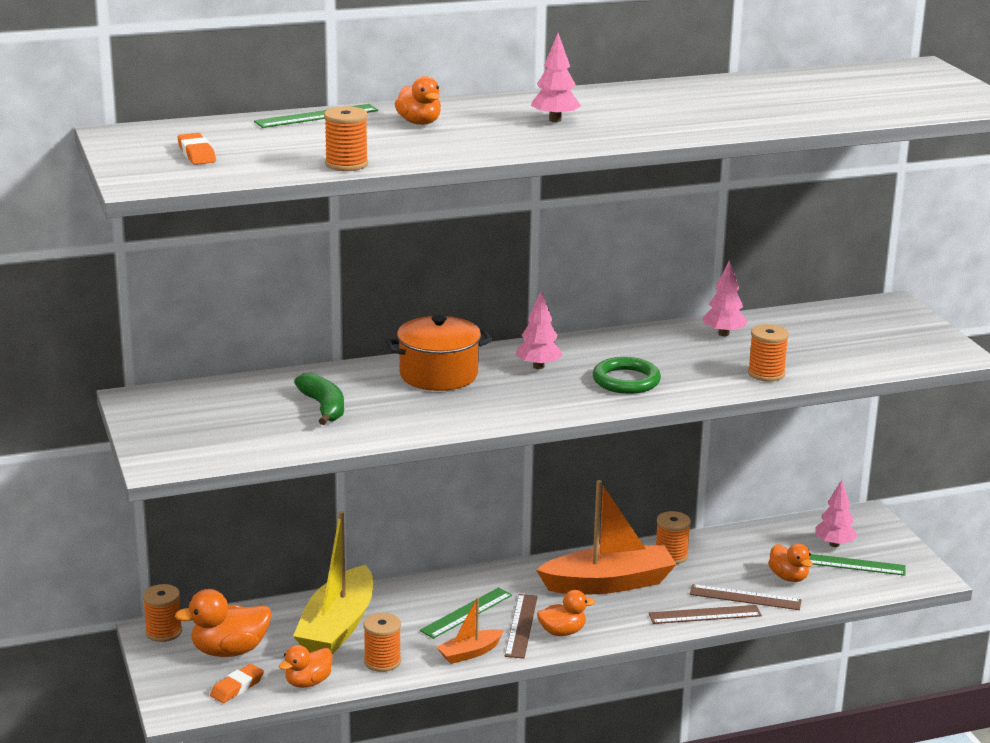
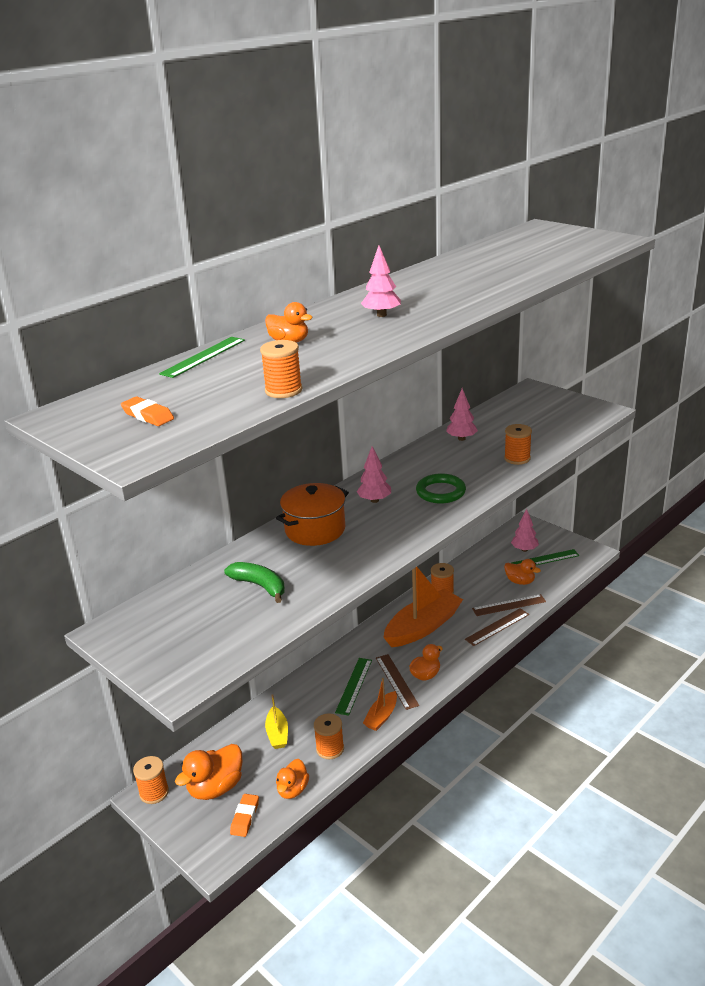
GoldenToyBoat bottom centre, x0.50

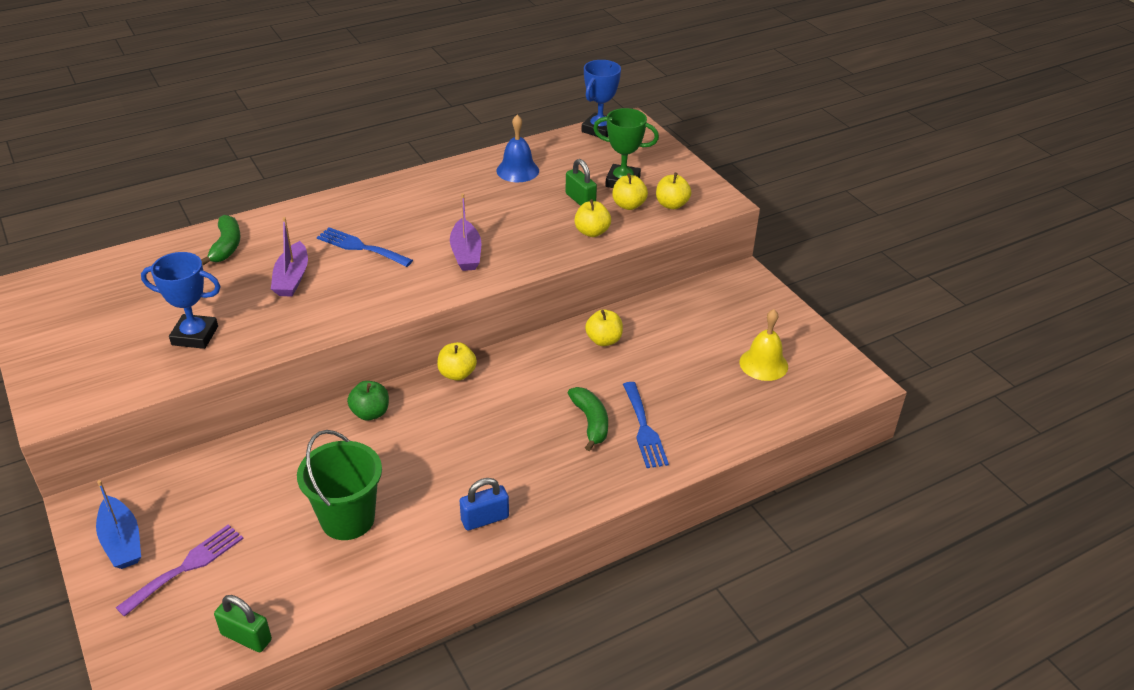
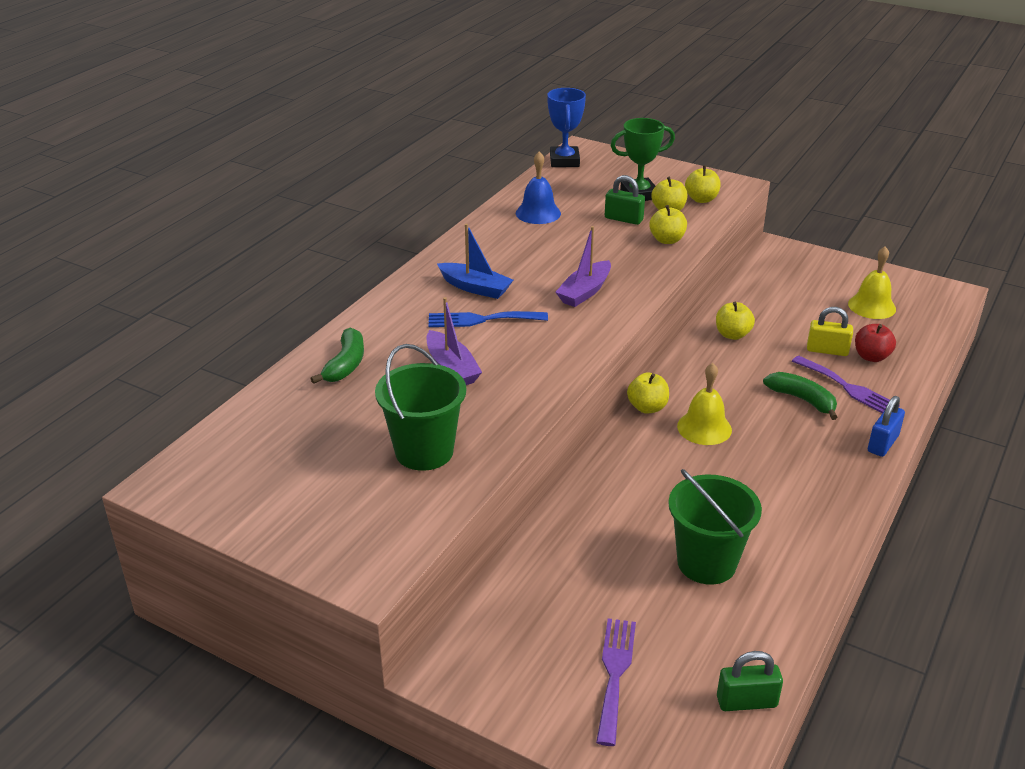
GreenToyApple middle left -> none
none -> GoldenHandBell (no. 1 from left) middle right
none -> GoldenLock middle right
none -> ScarletToyApple middle right
BlueToyBoat bottom left -> BlueToyBoat centre, shifted
BlueLock bottom centre -> BlueLock middle right, shifted
BlueAwardCup (no. 1 from left) middle left -> GreenSandBucket (no. 1 from left) centre
BlueDinnerFork (no. 2 from left) centre -> VioletDinnerFork (no. 2 from left) middle right
GreenToyBanana (no. 1 from left) middle left, 45 degrees clockwise
VioletToyBoat (no. 2 from left) centre, 75 degrees clockwise

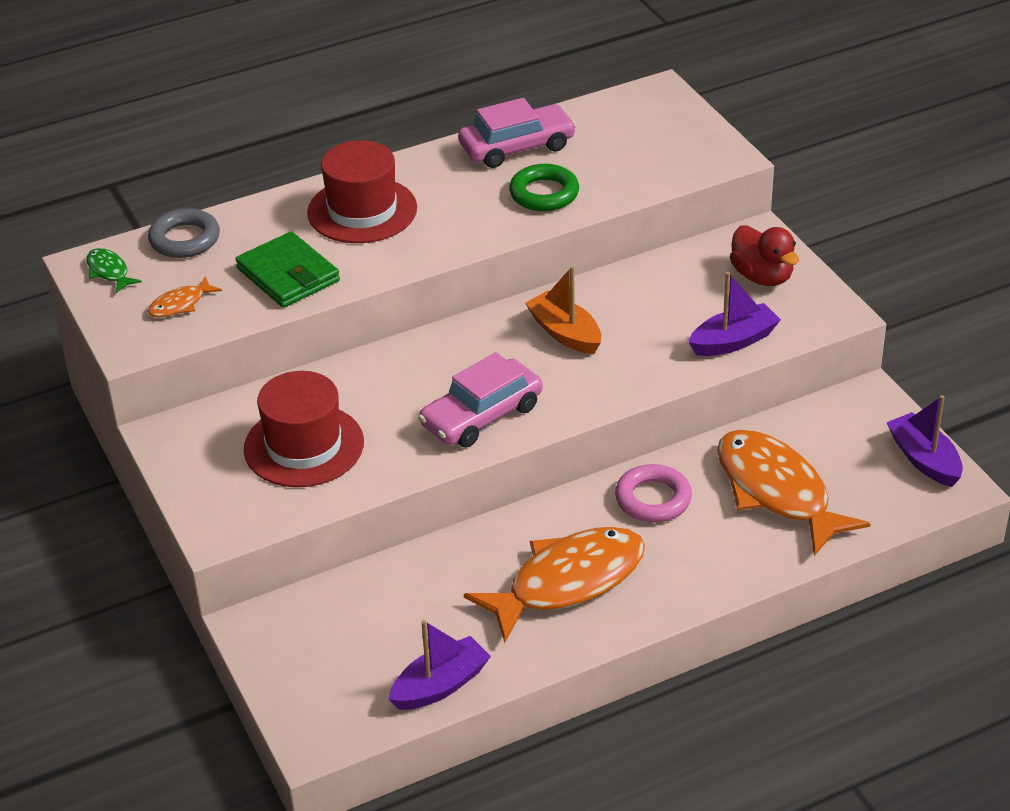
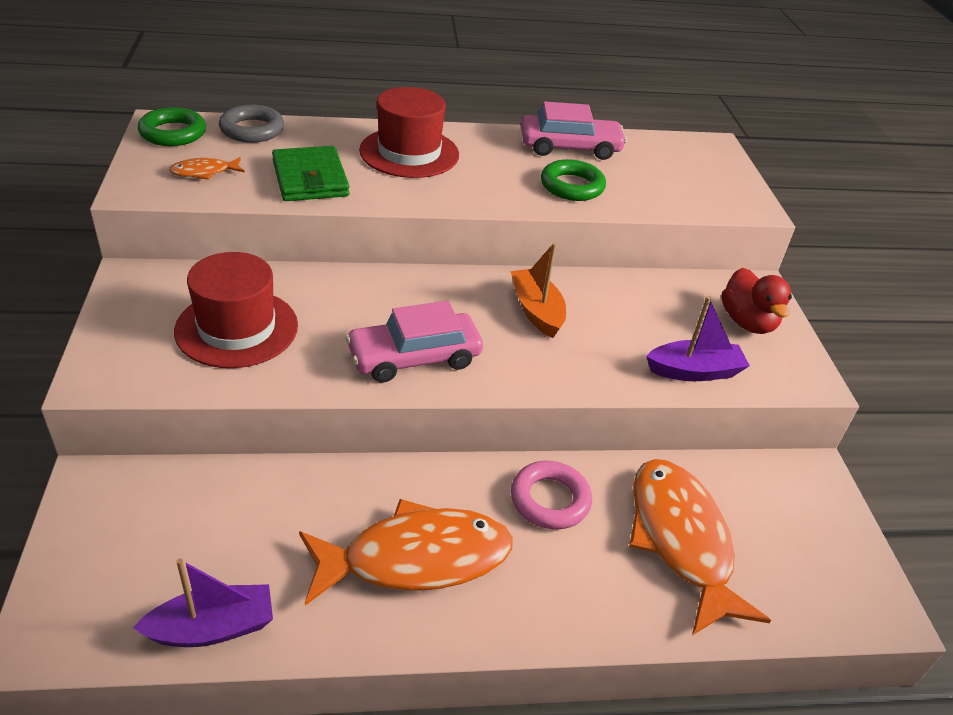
VioletToyBoat (no. 3 from left) middle right -> none
GreenToyFish top left -> GreenHoop (no. 1 from left) top left

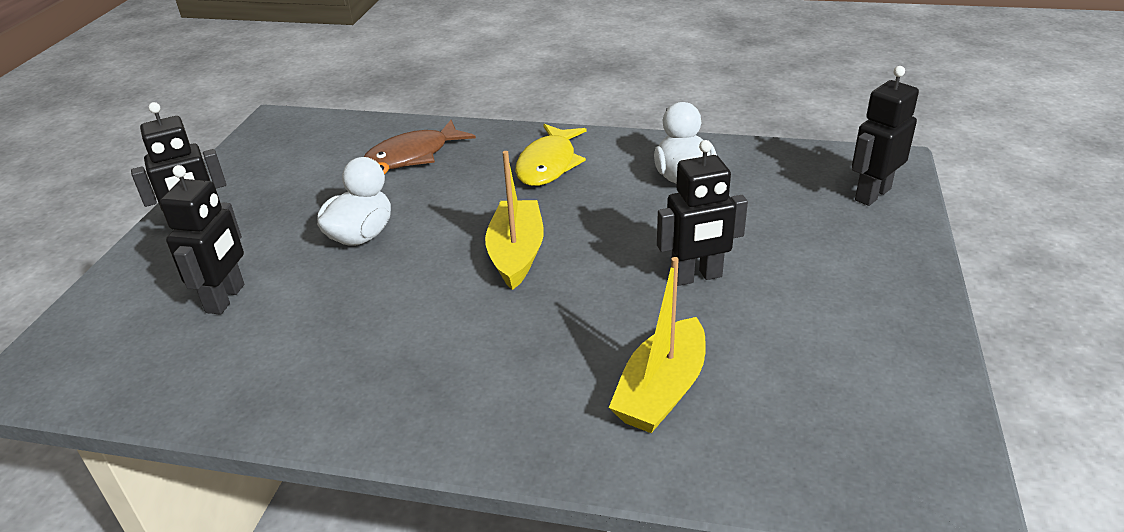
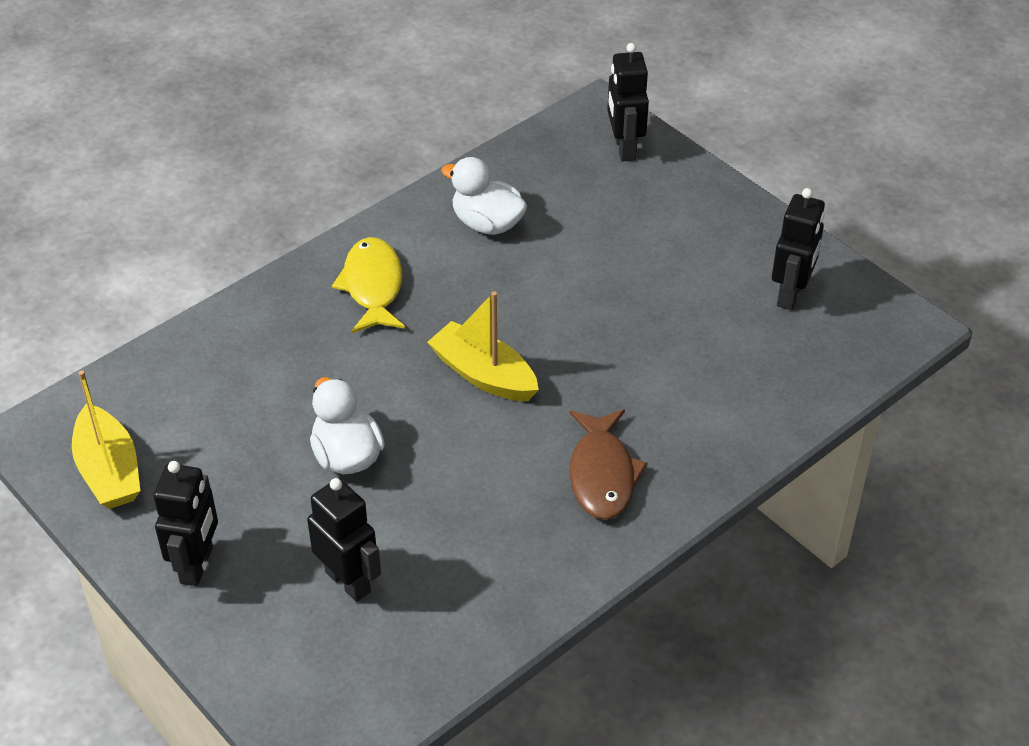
RussetToyFish top centre -> RussetToyFish centre, shifted
GoldenToyBoat (no. 2 from left in the first image) centre -> GoldenToyBoat (no. 1 from left) middle left, shifted
EbonyRobotFigure (no. 3 from left in the first image) centre -> EbonyRobotFigure (no. 4 from left) middle right, shifted
GoldenToyFish top centre -> GoldenToyFish centre, 150 degrees counterclockwise

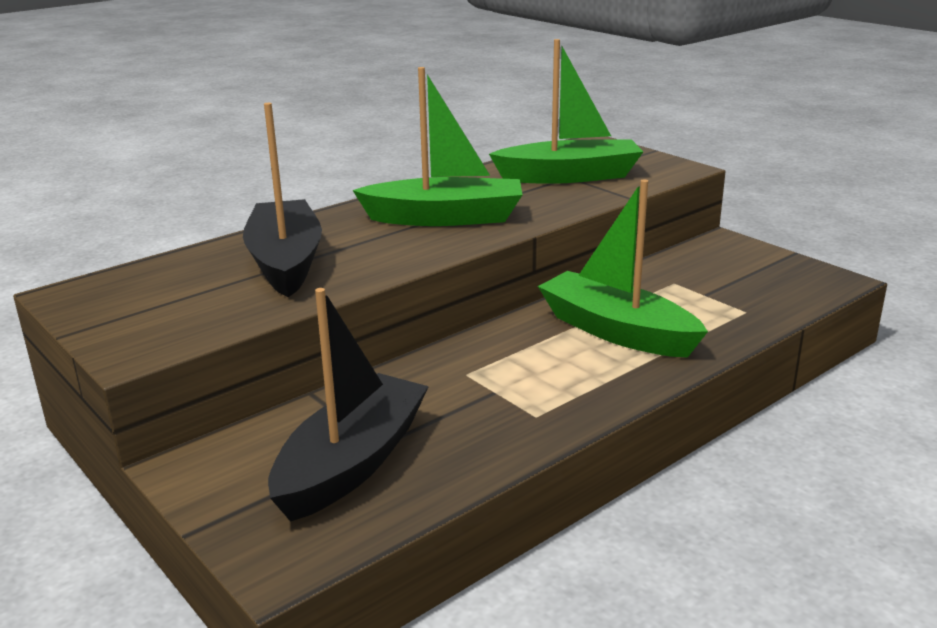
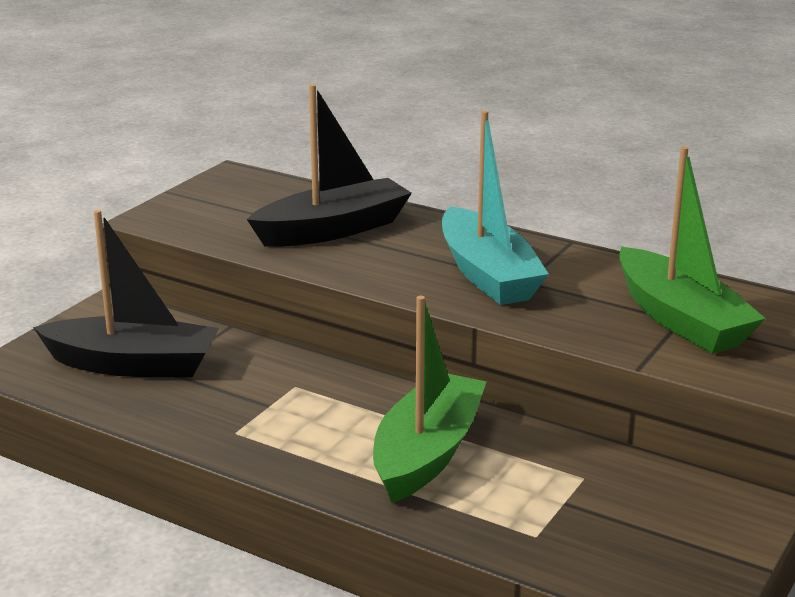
GreenToyBoat (no. 1 from left) top centre -> AquaToyBoat centre

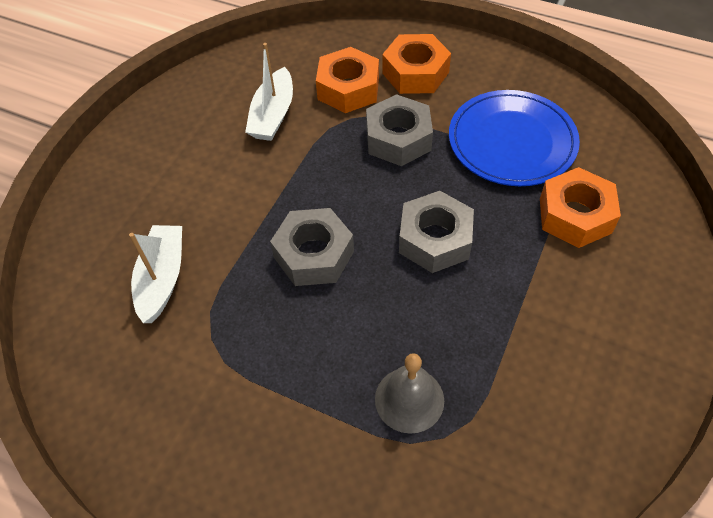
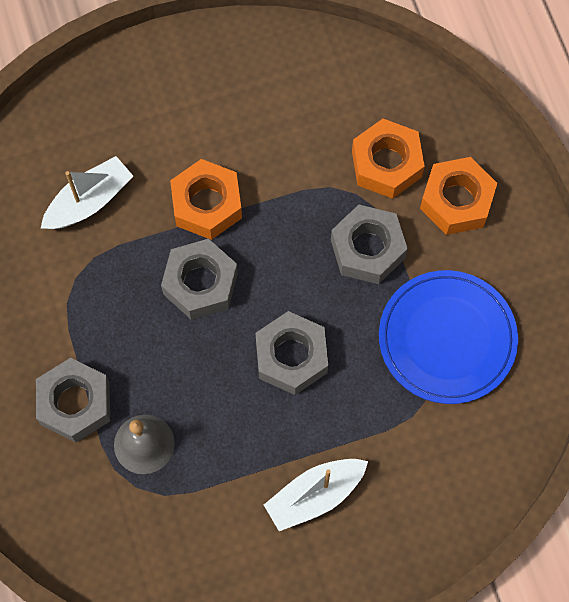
none -> GreyHexNut (no. 1 from left) middle left
PureWhiteToyBoat (no. 2 from left) top centre -> PureWhiteToyBoat (no. 2 from left) bottom centre, shifted
BrightOrangeHexNut (no. 3 from left in the first image) middle right -> BrightOrangeHexNut (no. 1 from left) top centre, shifted

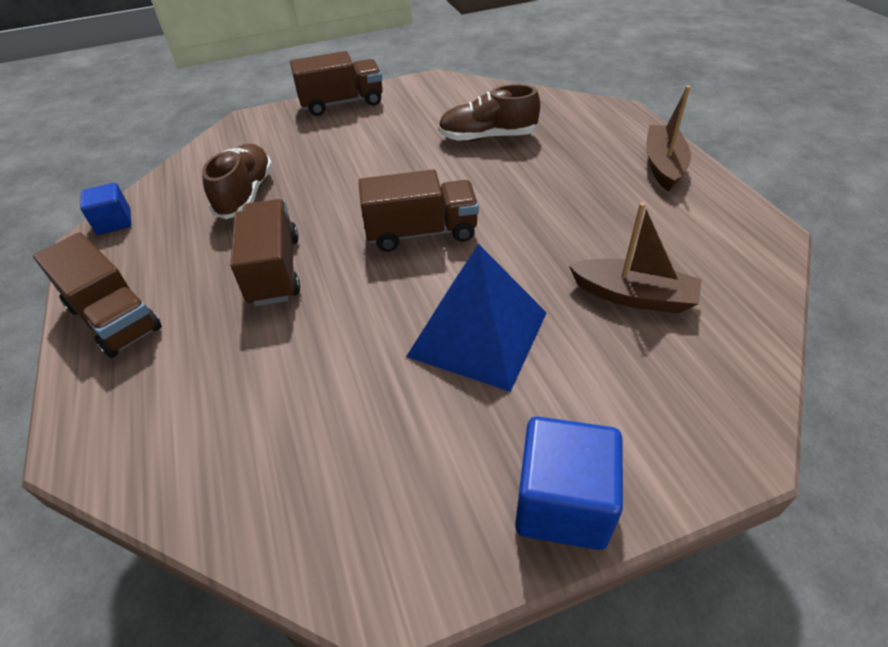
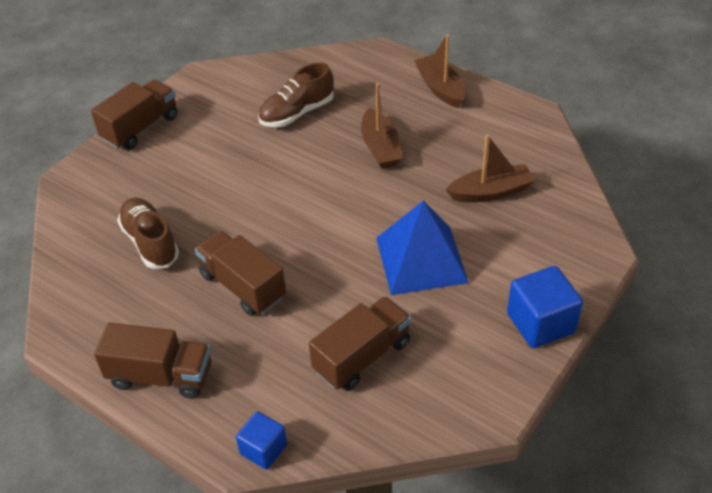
none -> RussetToyBoat (no. 1 from left) top centre
BlueSolidCube (no. 1 from left) top left -> BlueSolidCube (no. 1 from left) bottom centre, shifted
RussetLorry (no. 4 from left) top centre -> RussetLorry (no. 4 from left) bottom centre, shifted

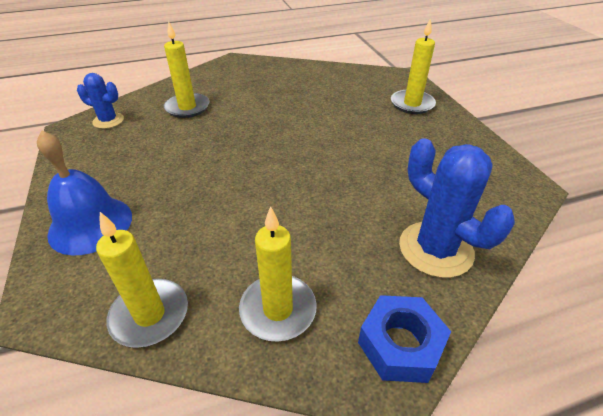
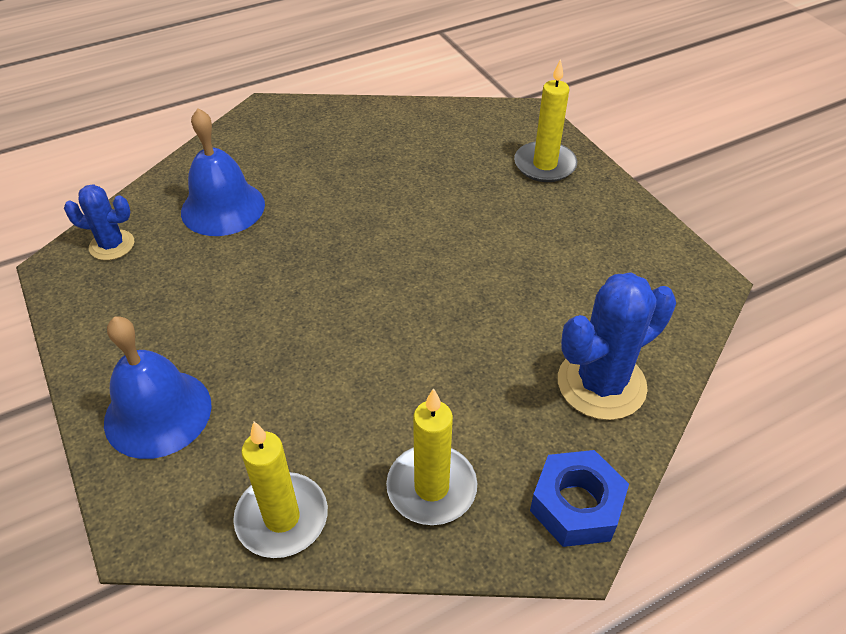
GoldenWaxCandle (no. 2 from left) top left -> BlueHandBell (no. 2 from left) top left
BlueSaguaroCactus (no. 2 from left) middle right, 75 degrees counterclockwise

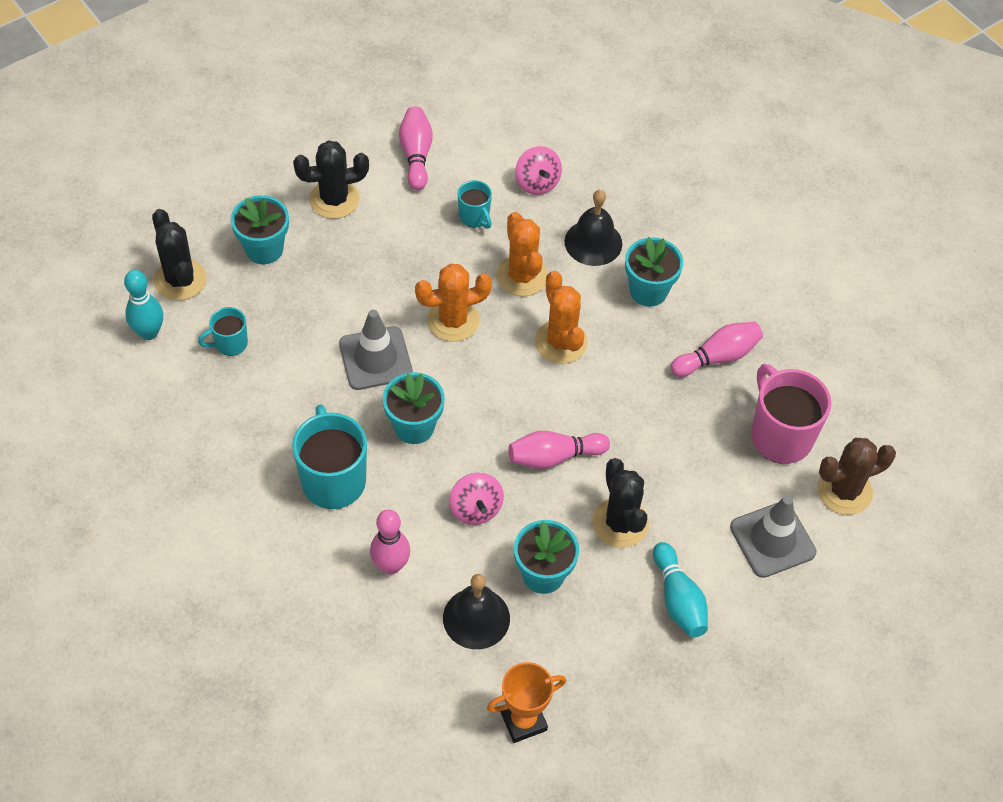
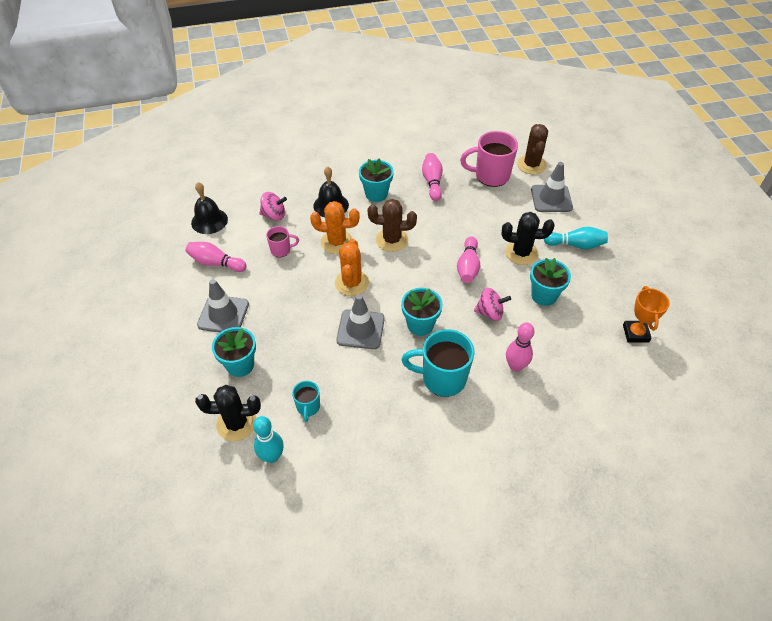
EbonyHandBell (no. 1 from left) bottom centre -> EbonyHandBell (no. 1 from left) middle left, shifted
EbonySaguaroCactus (no. 2 from left) top left -> GreySafetyCone (no. 1 from left) middle left
AquaCoffeeMug (no. 3 from left) top centre -> PinkCoffeeMug (no. 1 from left) centre
BrightOrangeSaguaroCactus (no. 3 from left) centre -> RussetSaguaroCactus (no. 1 from left) centre

